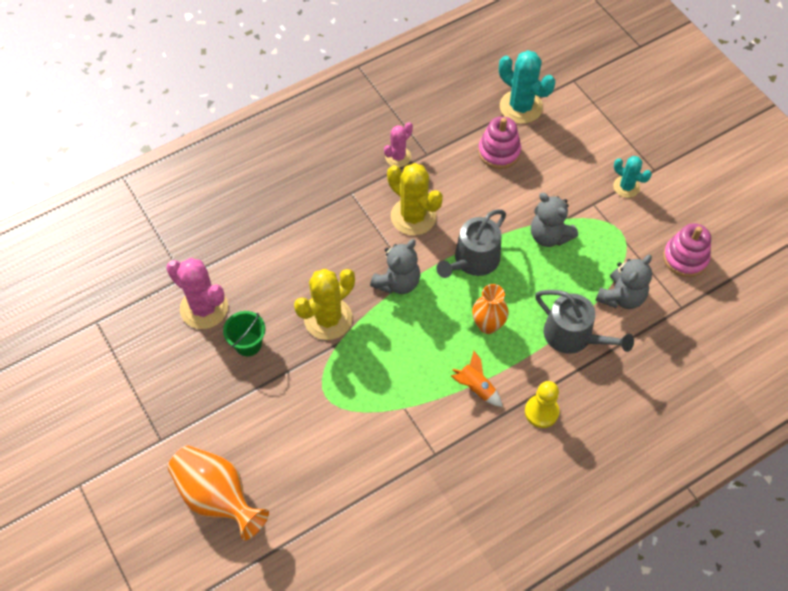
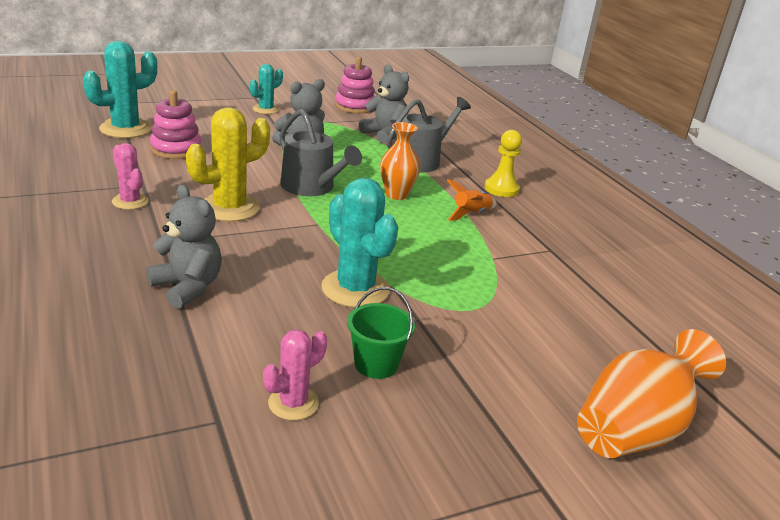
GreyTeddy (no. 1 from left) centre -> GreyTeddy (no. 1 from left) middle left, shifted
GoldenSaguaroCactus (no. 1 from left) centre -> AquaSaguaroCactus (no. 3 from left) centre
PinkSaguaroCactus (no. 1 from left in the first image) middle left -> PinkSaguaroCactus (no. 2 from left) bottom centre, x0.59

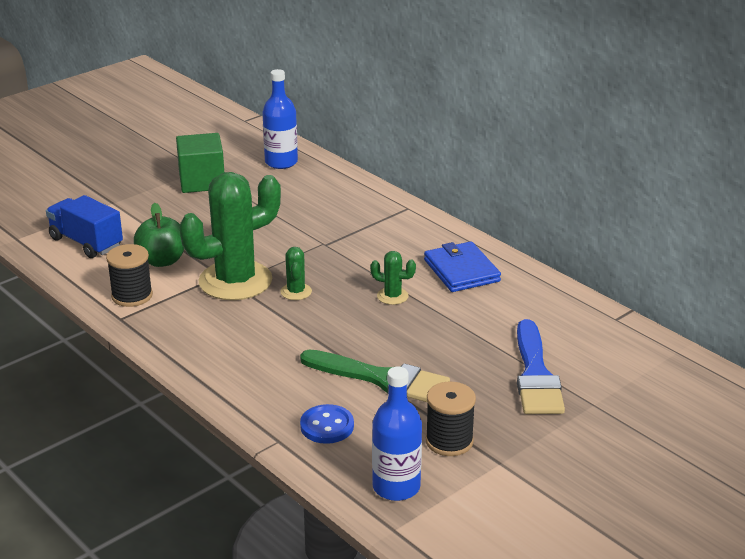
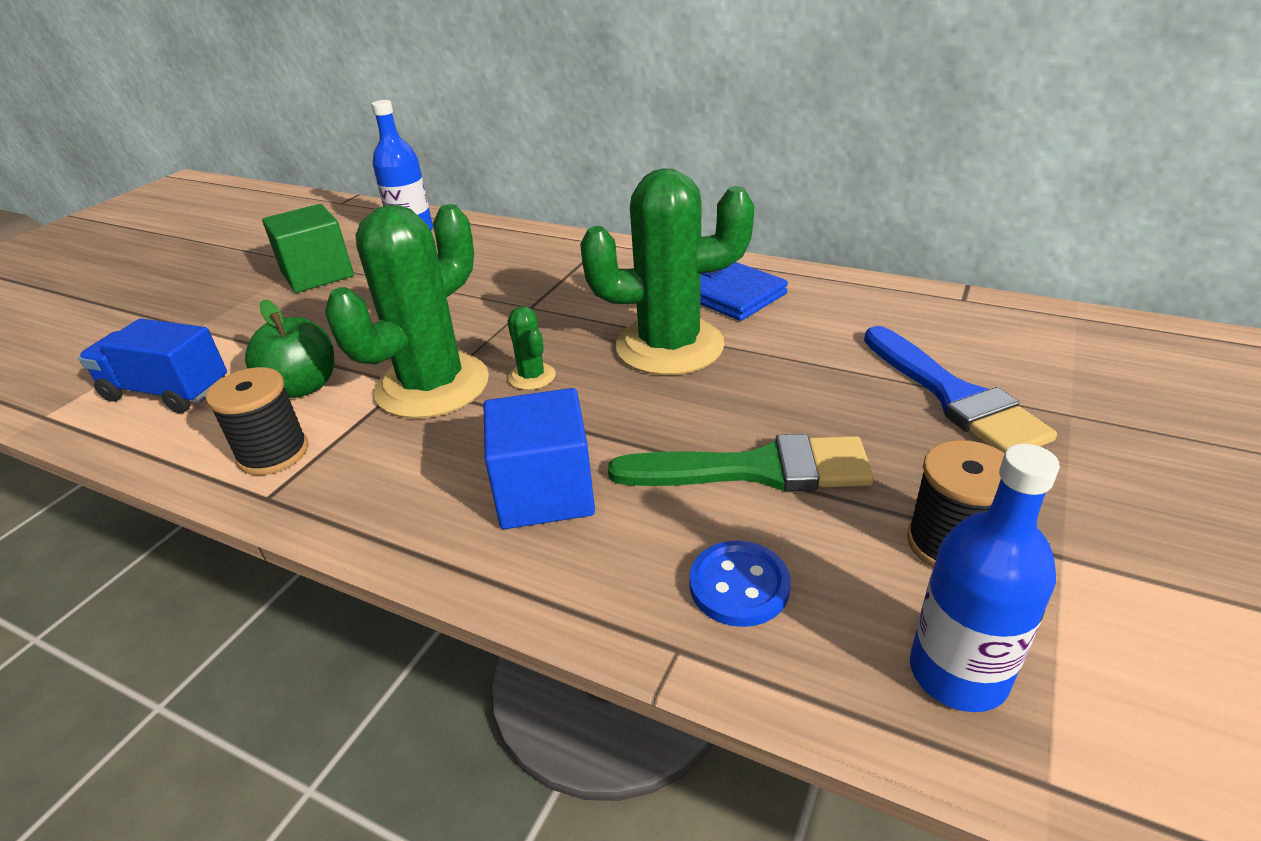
none -> BlueSolidCube centre
GreenSaguaroCactus (no. 3 from left) centre -> GreenSaguaroCactus (no. 3 from left) top centre, x2.37

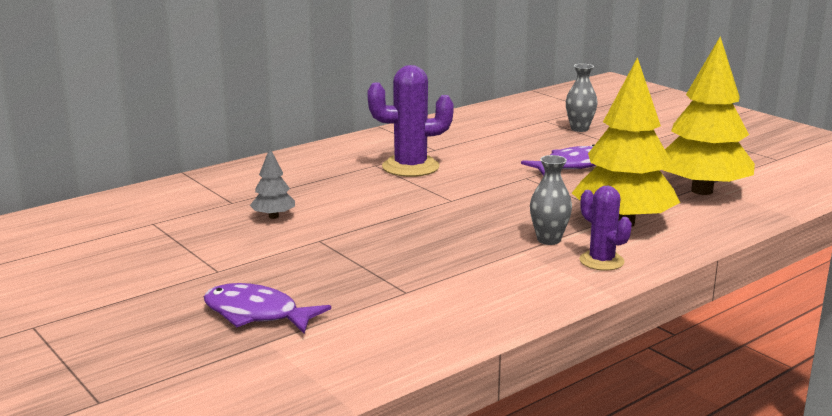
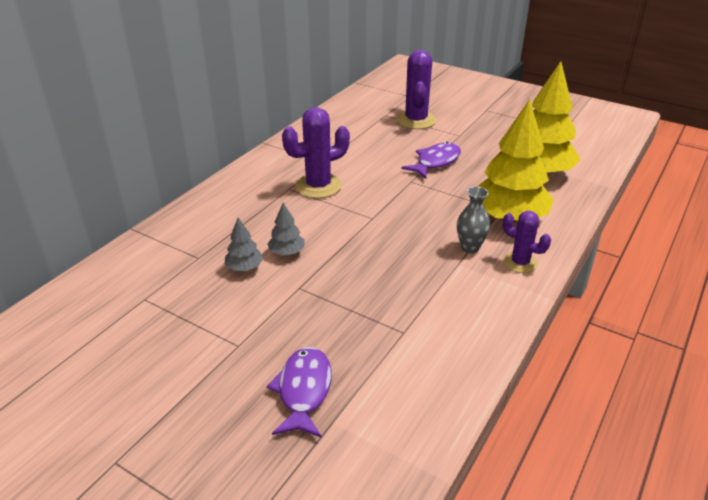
none -> GreyFirTree (no. 2 from left) centre
GreyFlowerVase (no. 2 from left) top right -> VioletSaguaroCactus (no. 2 from left) top centre
VioletToyFish (no. 1 from left) bottom left -> VioletToyFish (no. 1 from left) bottom centre, 90 degrees clockwise

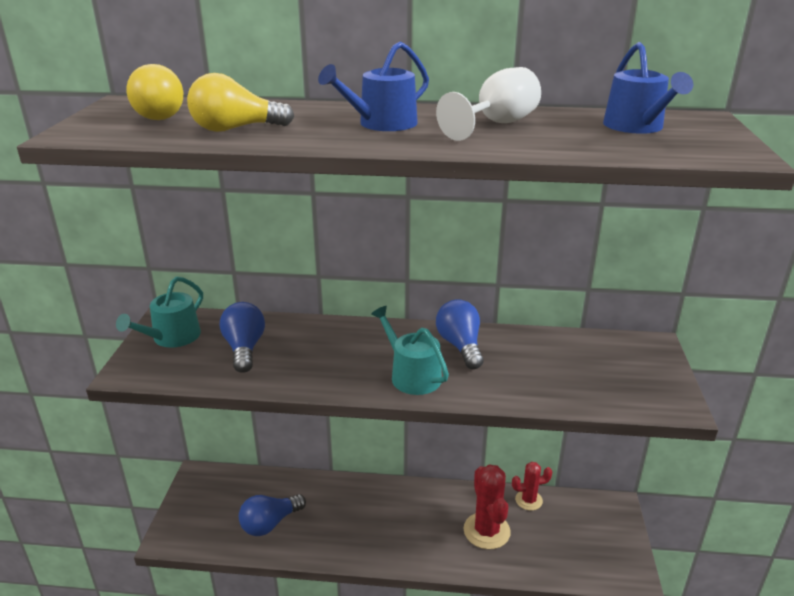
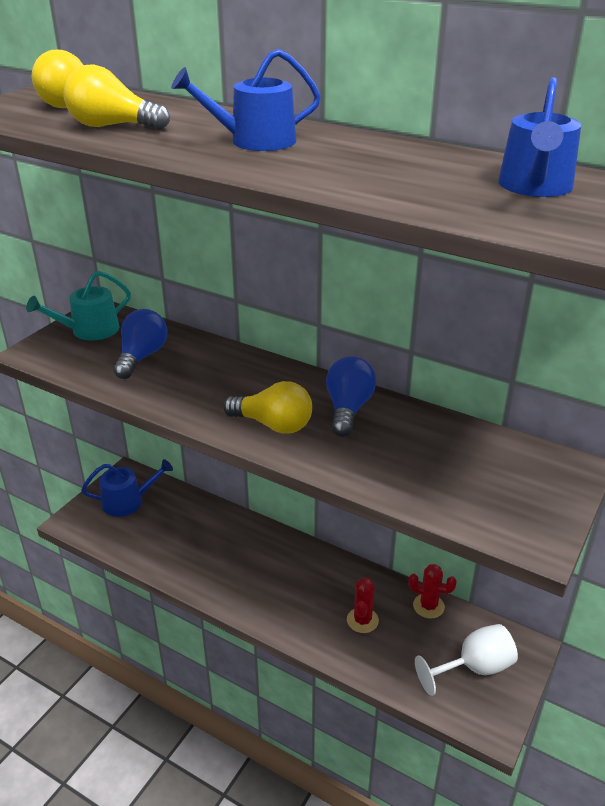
BlueLightbulb (no. 2 from left) bottom centre -> none
none -> BlueSprinklingCan (no. 1 from left) middle left
PureWhiteChalice top centre -> PureWhiteChalice bottom right, shifted
AquaSprinklingCan (no. 2 from left) centre -> GoldenLightbulb (no. 3 from left) centre
ScarletSaguaroCactus (no. 1 from left) bottom centre, x0.61

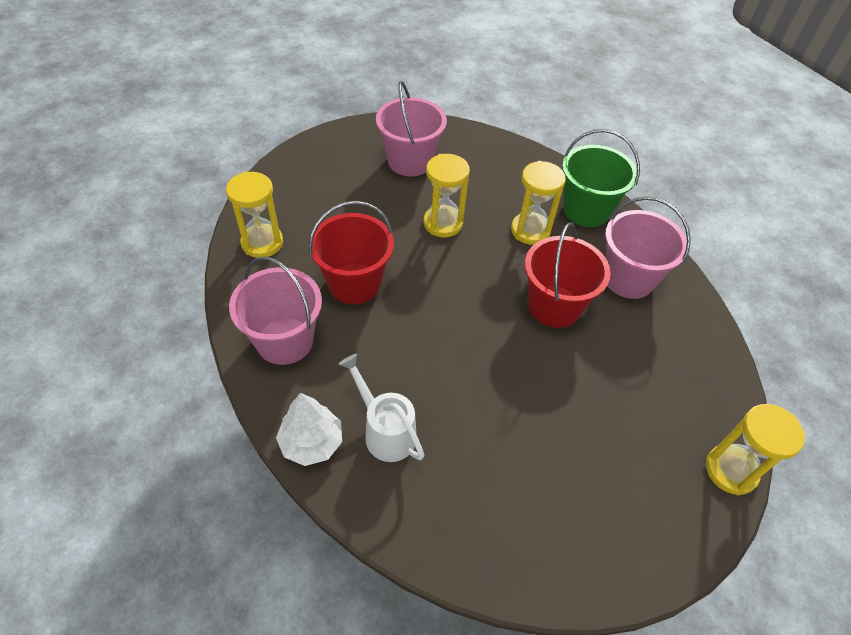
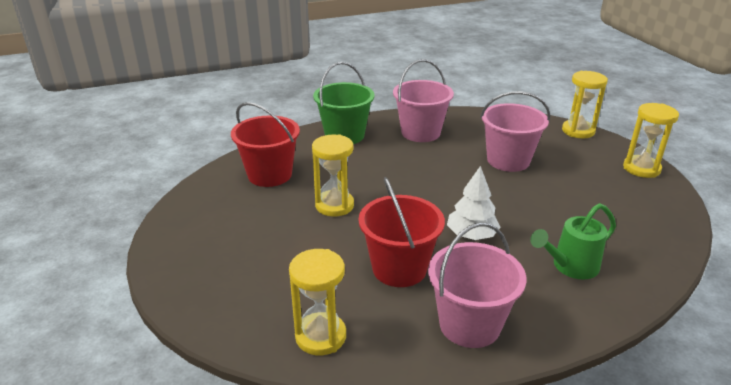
PureWhiteFirTree bottom centre -> PureWhiteFirTree centre, shifted
PinkSandBucket (no. 2 from left in the first image) top centre -> PinkSandBucket (no. 3 from left) middle right, shifted
GoldenSandglass (no. 3 from left in the first image) top centre -> GoldenSandglass (no. 4 from left) middle right, shifted
ScarletSandBucket (no. 2 from left in the first image) middle right -> ScarletSandBucket (no. 1 from left) centre, shifted
PureWhiteSprinklingCan centre -> GreenSprinklingCan middle right

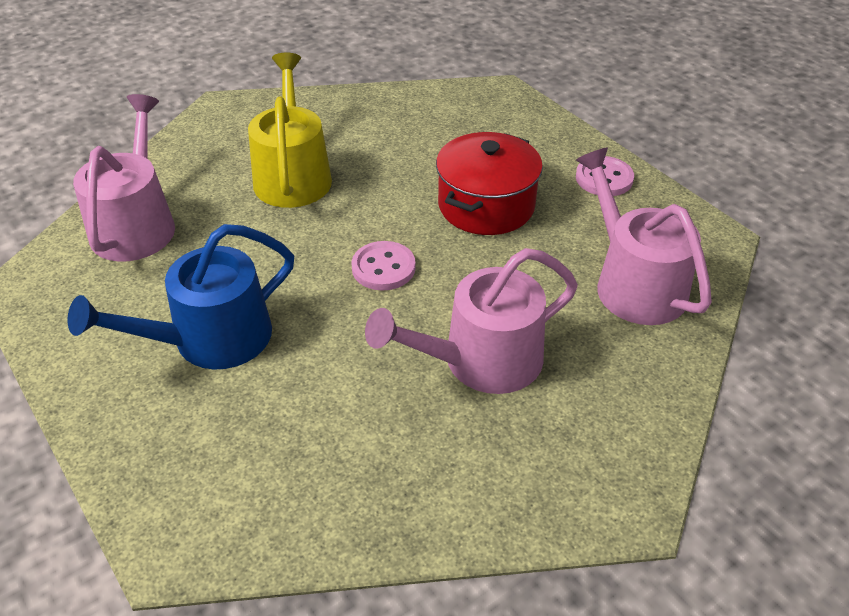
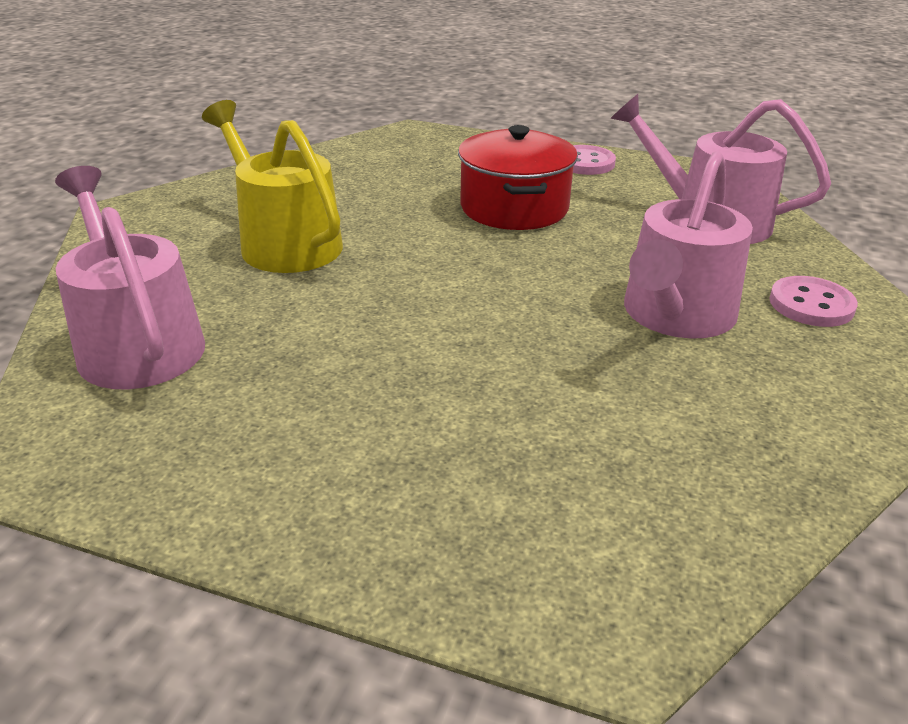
BlueSprinklingCan middle left -> none
PinkSewingButton (no. 1 from left in the first image) centre -> PinkSewingButton (no. 2 from left) middle right, shifted

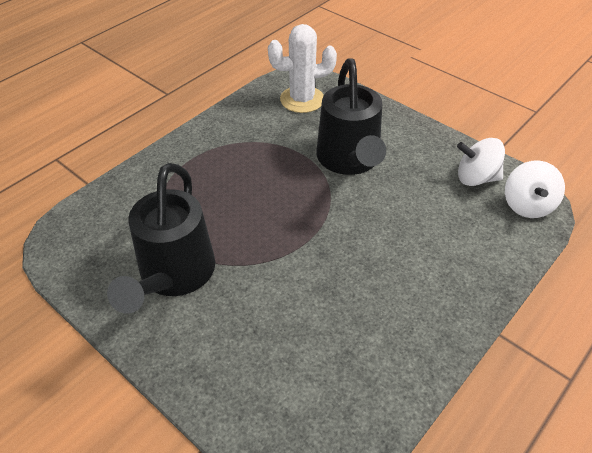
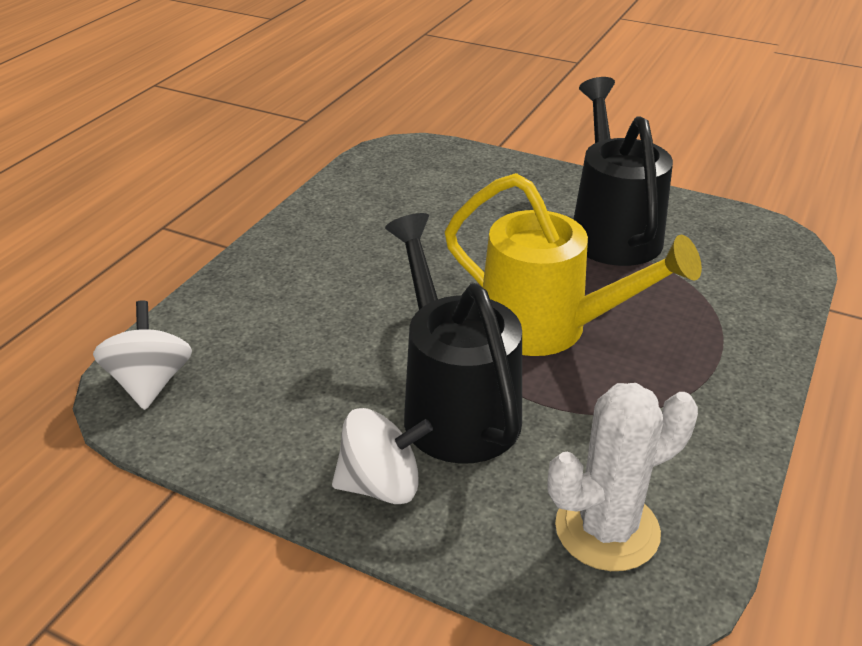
none -> GoldenSprinklingCan centre
PureWhiteToyTop (no. 1 from left in the first image) middle right -> PureWhiteToyTop (no. 2 from left) bottom centre, shifted

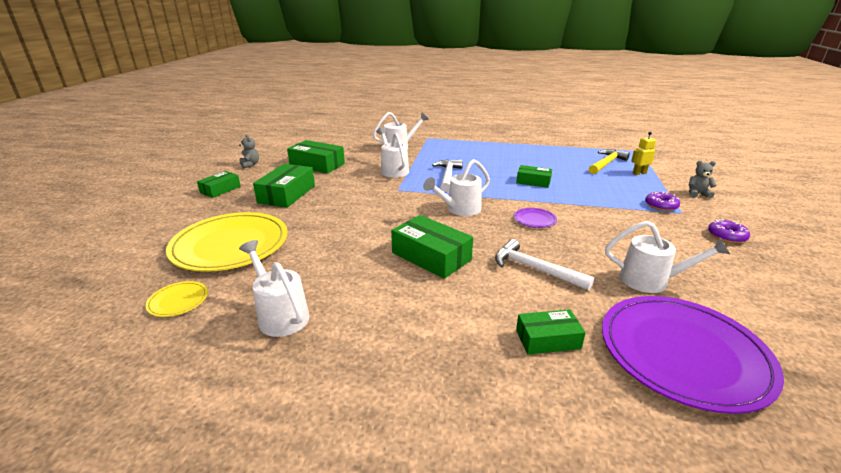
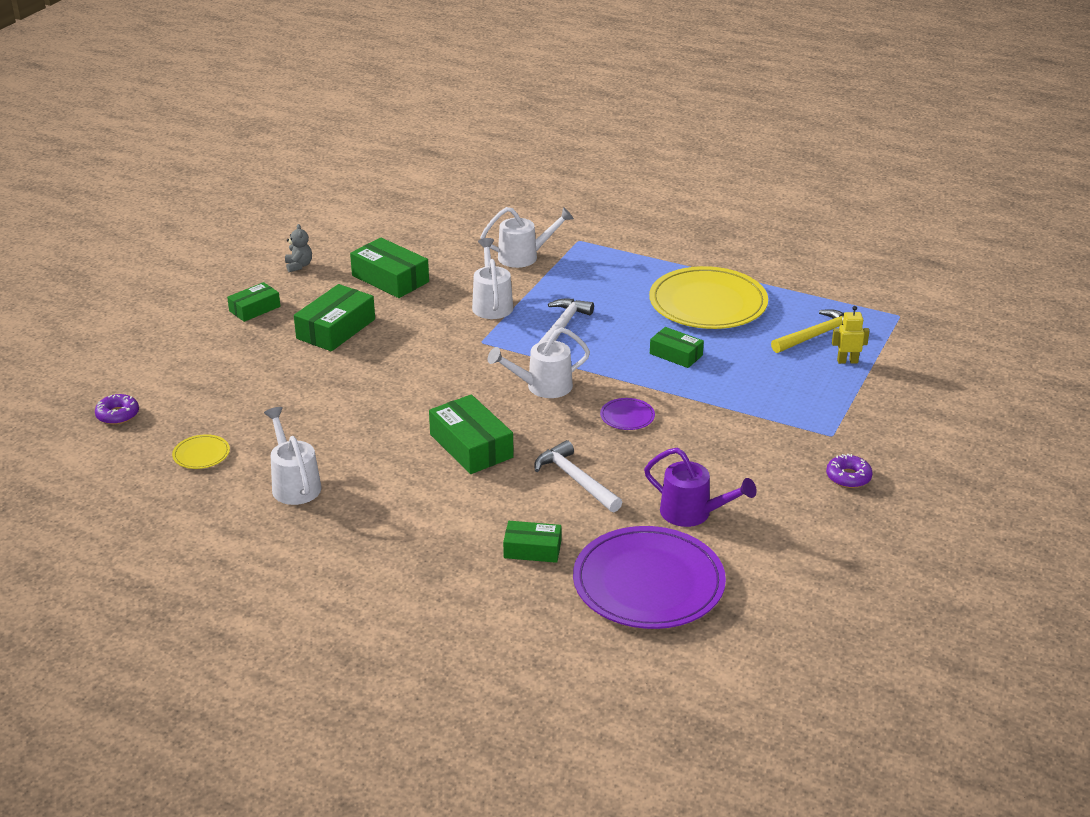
GreyTeddy (no. 2 from left) middle right -> none
GoldenPlate (no. 2 from left) middle left -> GoldenPlate (no. 2 from left) centre, shifted
VioletGlazedDonut (no. 1 from left) middle right -> VioletGlazedDonut (no. 1 from left) middle left, shifted
PureWhiteSprinklingCan (no. 5 from left) middle right -> VioletSprinklingCan centre

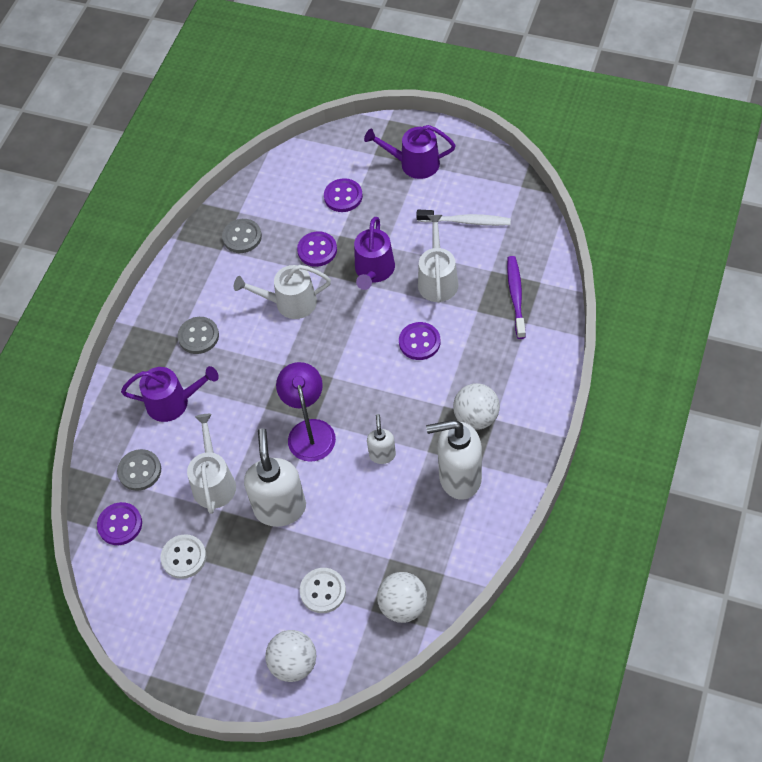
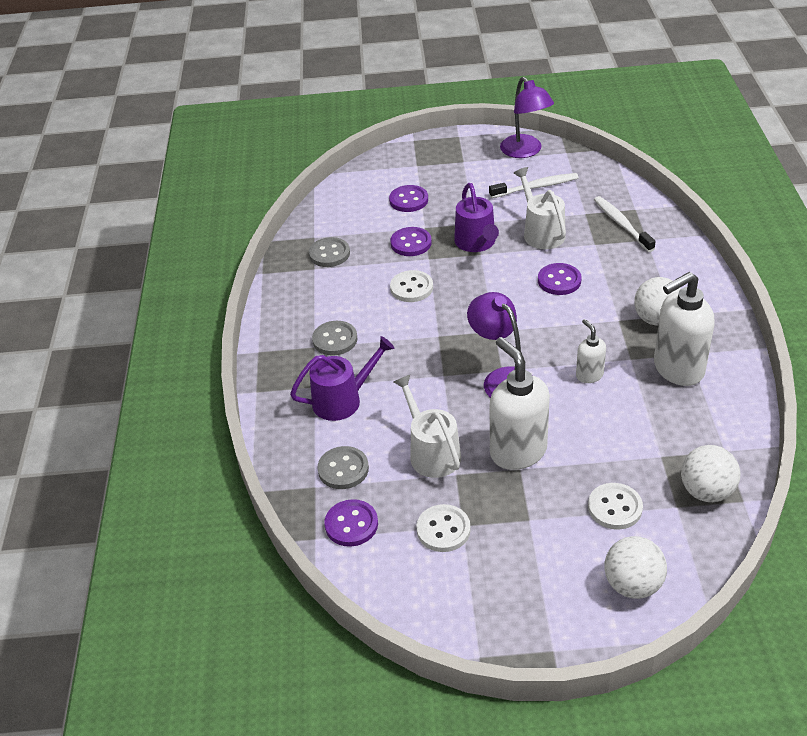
VioletSprinklingCan (no. 3 from left) top centre -> none
none -> VioletDeskLamp (no. 2 from left) top centre
PureWhiteSprinklingCan (no. 2 from left) centre -> PureWhiteSewingButton (no. 1 from left) centre
VioletToothBrush middle right -> PureWhiteToothBrush (no. 2 from left) top right

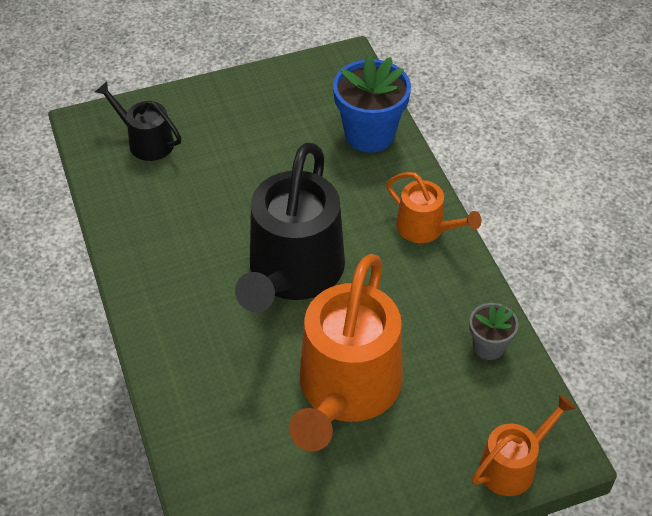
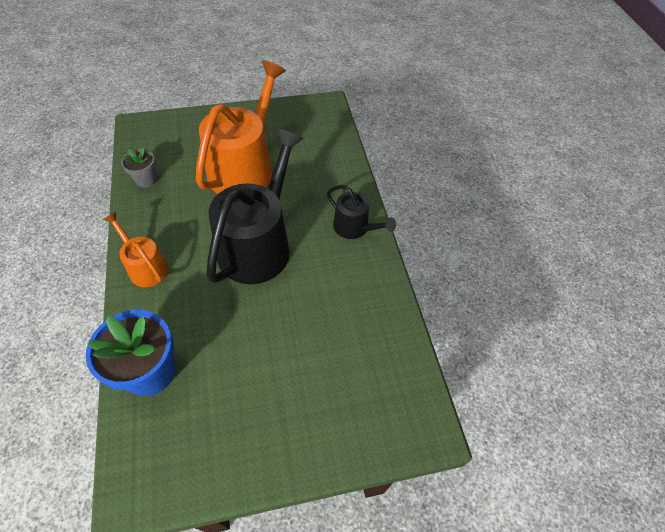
BrightOrangeSprinklingCan (no. 3 from left) bottom right -> none
EbonySprinklingCan (no. 1 from left in the first image) top left -> EbonySprinklingCan (no. 2 from left) centre, shifted

